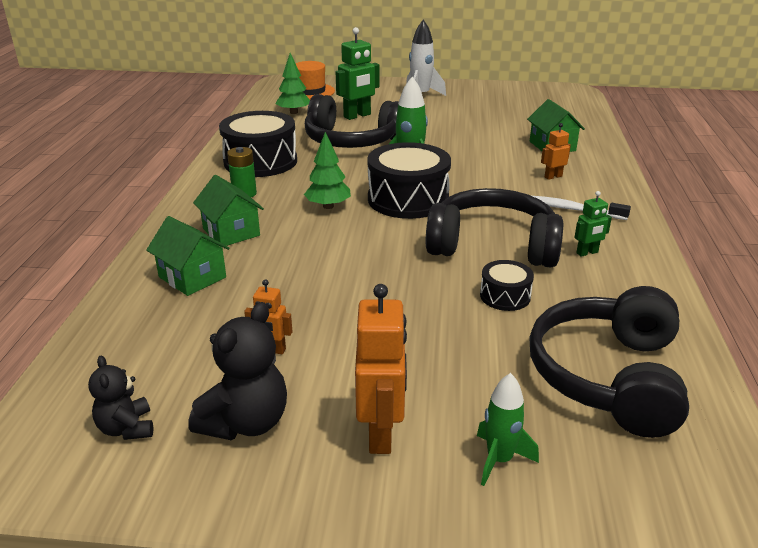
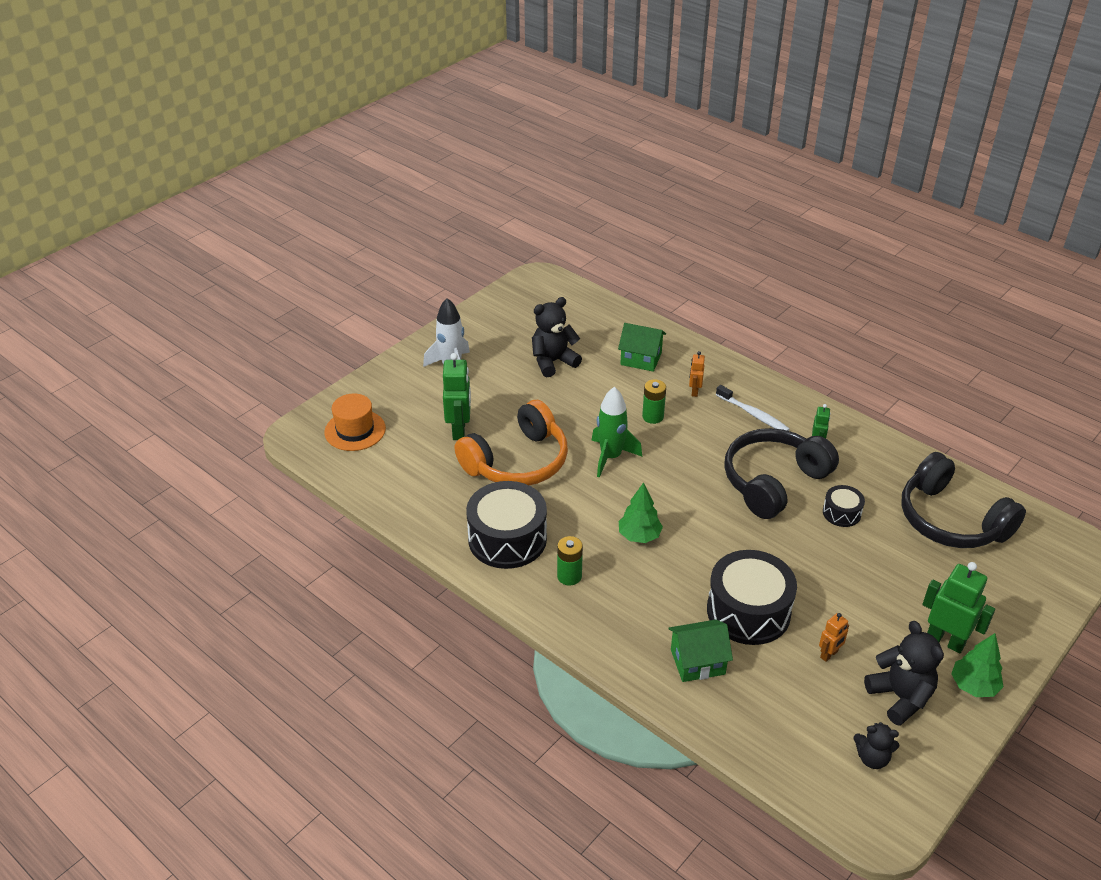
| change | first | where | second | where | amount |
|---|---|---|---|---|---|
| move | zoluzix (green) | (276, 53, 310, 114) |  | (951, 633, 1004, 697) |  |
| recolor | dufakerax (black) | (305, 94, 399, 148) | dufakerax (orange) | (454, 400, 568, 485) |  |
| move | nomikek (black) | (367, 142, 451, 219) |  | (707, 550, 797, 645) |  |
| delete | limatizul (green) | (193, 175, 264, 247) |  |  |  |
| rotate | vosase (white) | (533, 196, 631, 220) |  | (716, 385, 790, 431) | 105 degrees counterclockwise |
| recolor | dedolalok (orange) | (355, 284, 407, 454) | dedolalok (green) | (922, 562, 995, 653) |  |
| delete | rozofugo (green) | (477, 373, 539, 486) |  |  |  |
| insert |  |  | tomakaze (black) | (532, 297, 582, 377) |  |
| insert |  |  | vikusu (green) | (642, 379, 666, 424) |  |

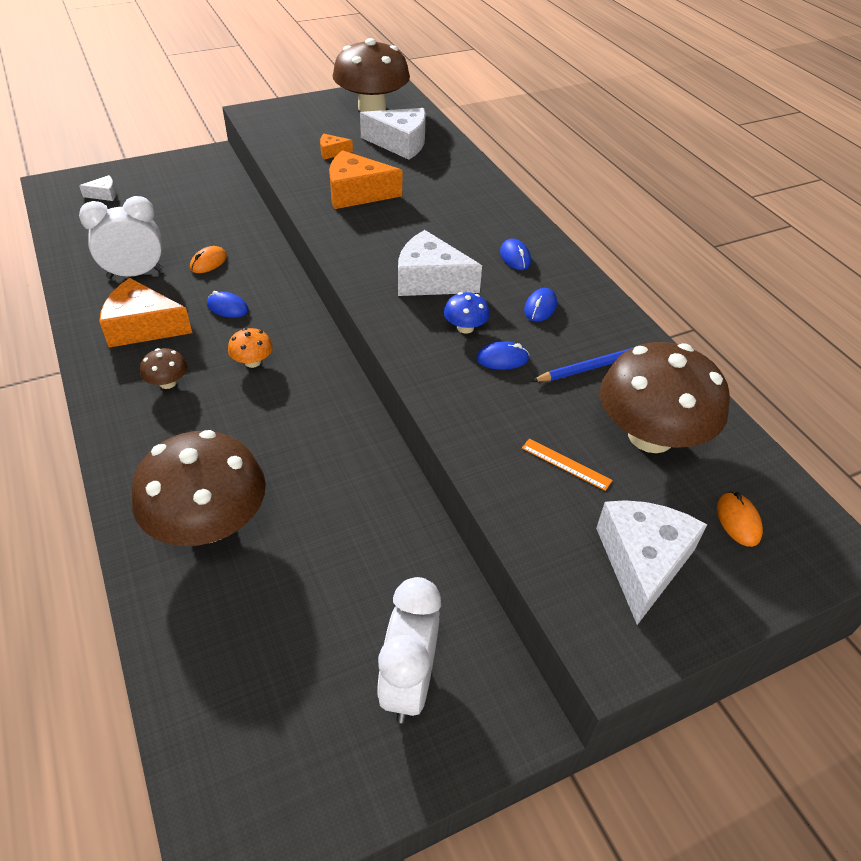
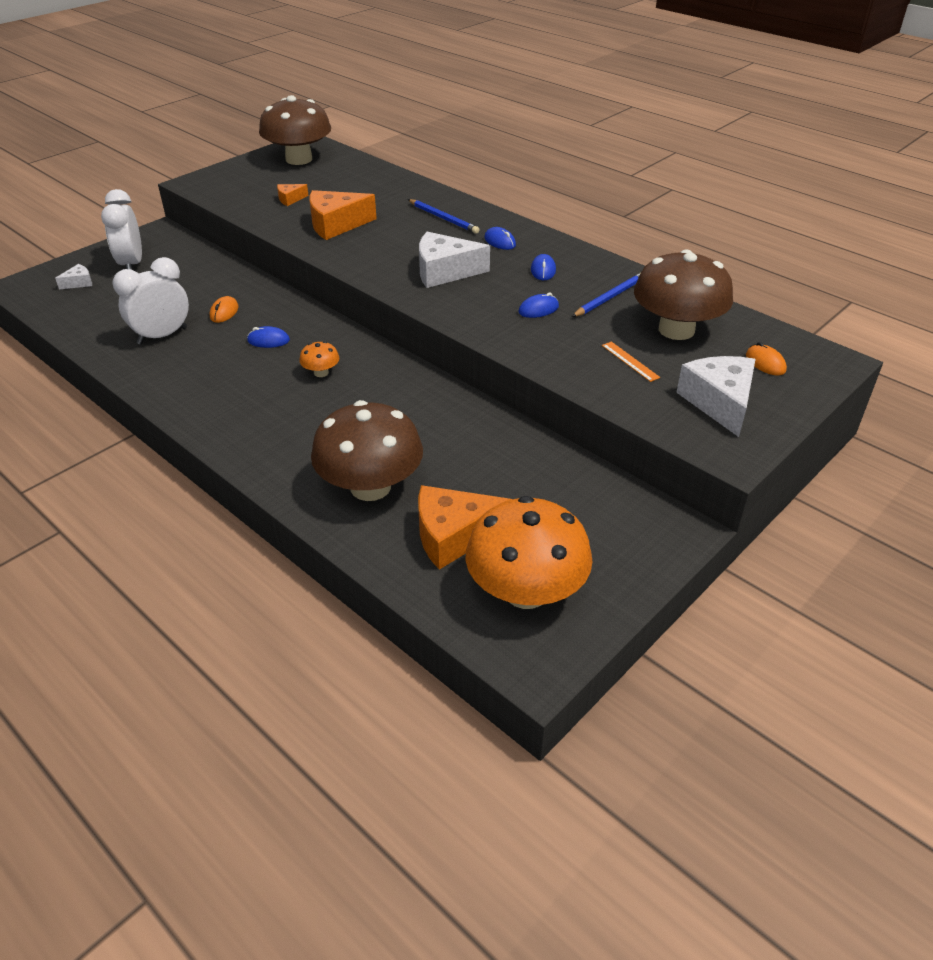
| change | first | where | second | where | amount |
|---|---|---|---|---|---|
| delete | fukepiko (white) | (360, 108, 426, 160) |  |  |  |
| move | fukepiko (orange) | (99, 278, 192, 348) |  | (418, 485, 512, 570) |  |
| delete | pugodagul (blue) | (444, 292, 490, 334) |  |  |  |
| delete | pugodagul (brown) | (140, 348, 187, 389) |  |  |  |
| rotate | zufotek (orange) | (522, 438, 613, 491) |  | (602, 341, 660, 382) | 45 degrees clockwise |
| move | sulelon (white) | (377, 577, 441, 723) |  | (101, 189, 142, 270) |  |
| insert |  |  | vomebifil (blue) | (408, 199, 479, 234) |  |
| insert |  |  | pugodagul (orange) | (466, 496, 593, 609) |  |

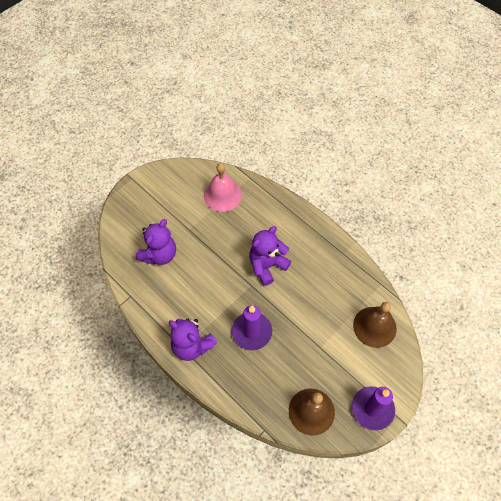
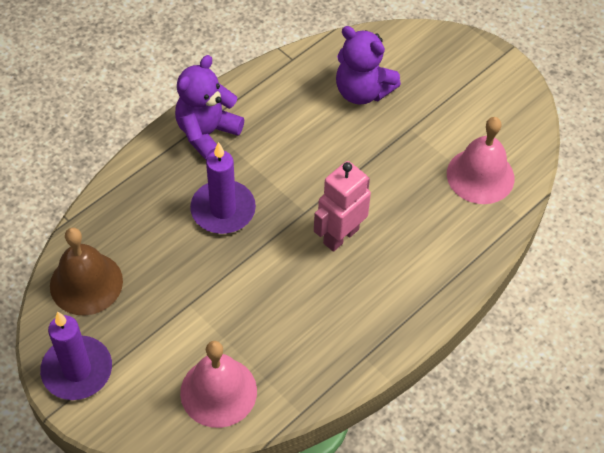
| change | first | where | second | where | amount |
|---|---|---|---|---|---|
| replace | tomakaze (purple) | (249, 226, 291, 286) | dedolalok (pink) | (314, 161, 371, 252) |  |
| recolor | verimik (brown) | (353, 302, 397, 348) | verimik (pink) | (180, 341, 257, 428) |  |

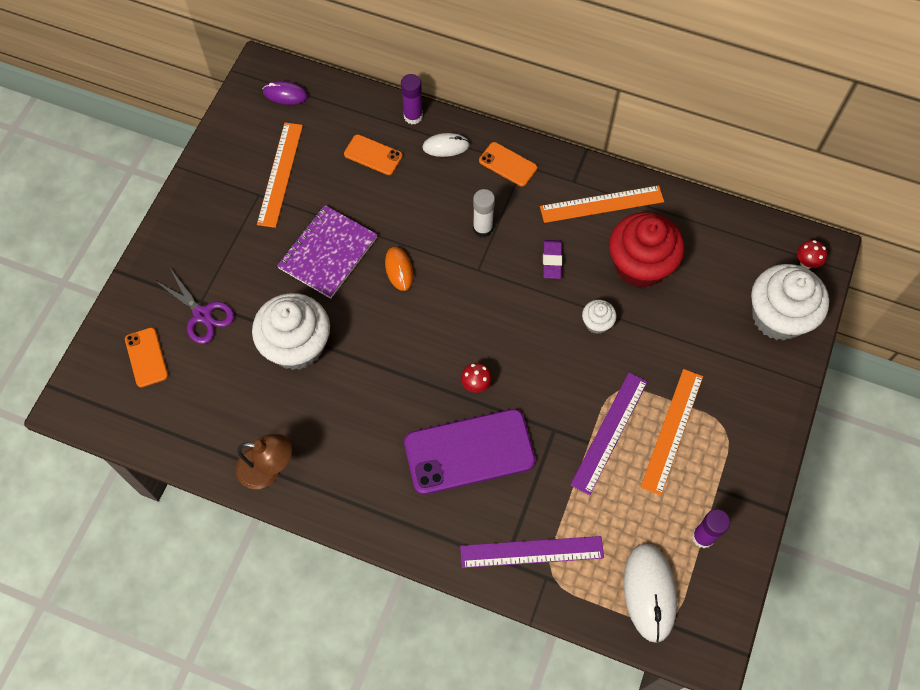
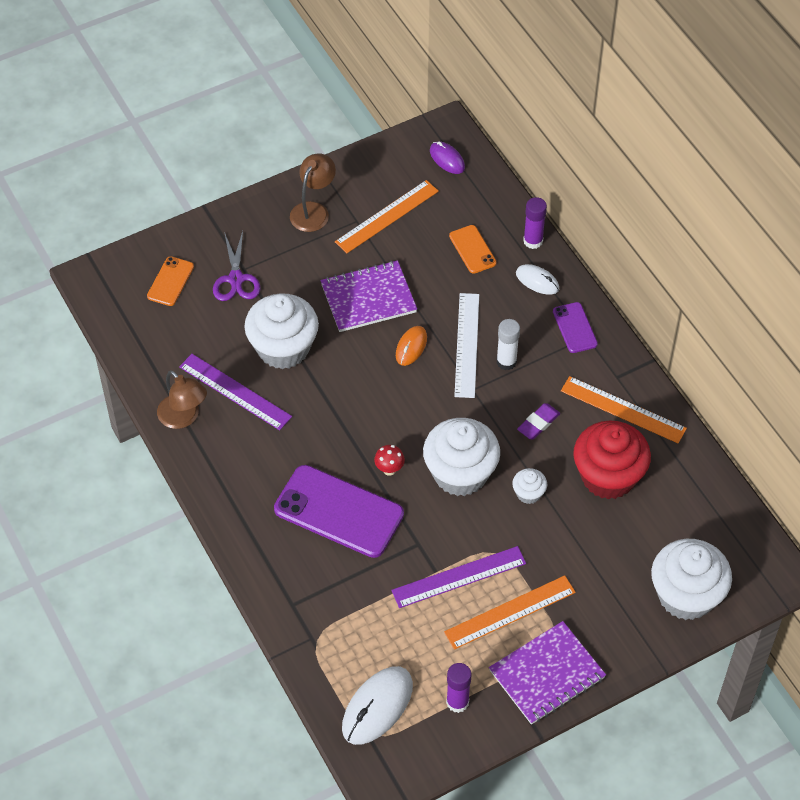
| change | first | where | second | where | amount |
|---|---|---|---|---|---|
| recolor | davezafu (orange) | (479, 142, 537, 186) | davezafu (purple) | (553, 302, 598, 353) |  |
| delete | pugodagul (red) | (797, 240, 827, 269) |  |  |  |
| move | zufotek (purple) | (460, 536, 604, 568) |  | (179, 354, 292, 430) |  |
| insert |  |  | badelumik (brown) | (290, 154, 336, 232) |  |
| insert |  |  | zufotek (white) | (454, 293, 479, 398) |  |
| insert |  |  | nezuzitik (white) | (423, 418, 500, 496) |  |
| insert |  |  | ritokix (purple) | (489, 621, 606, 725) |  |

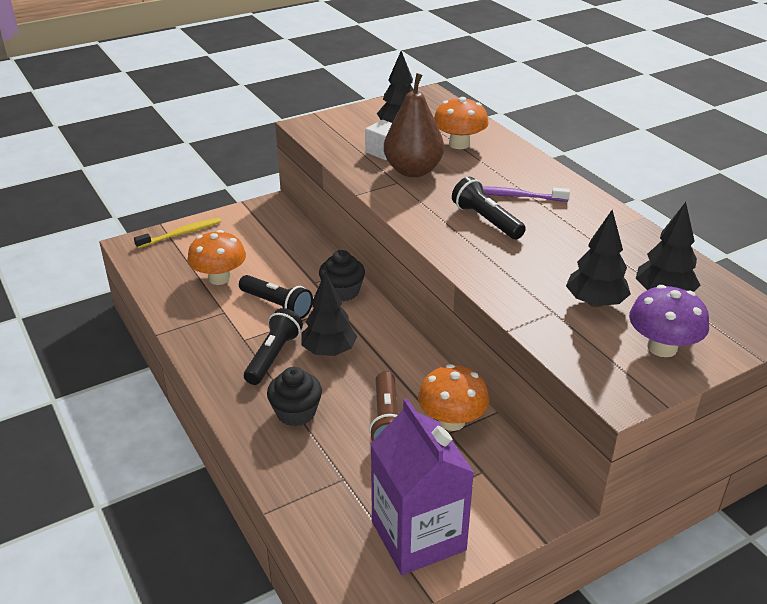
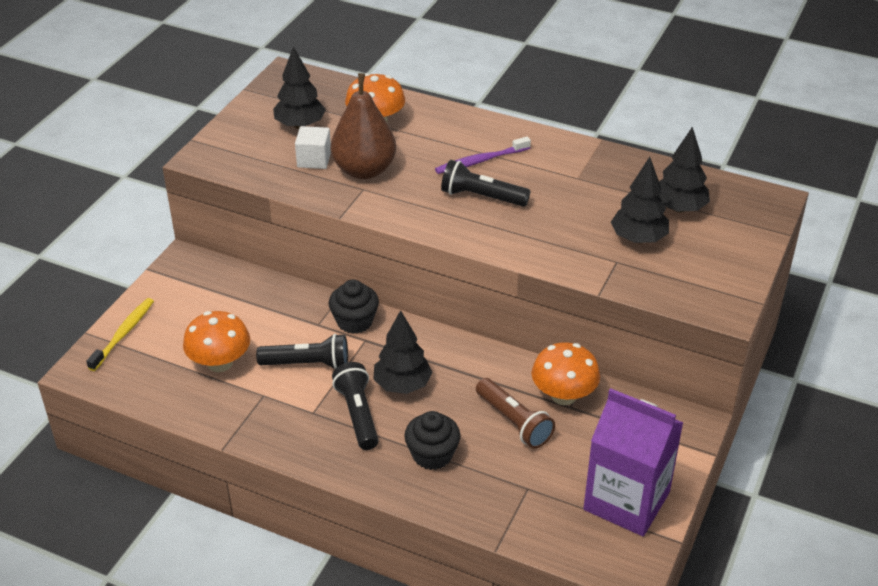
| change | first | where | second | where | amount |
|---|---|---|---|---|---|
| delete | pugodagul (purple) | (629, 285, 709, 357) |  |  |  |

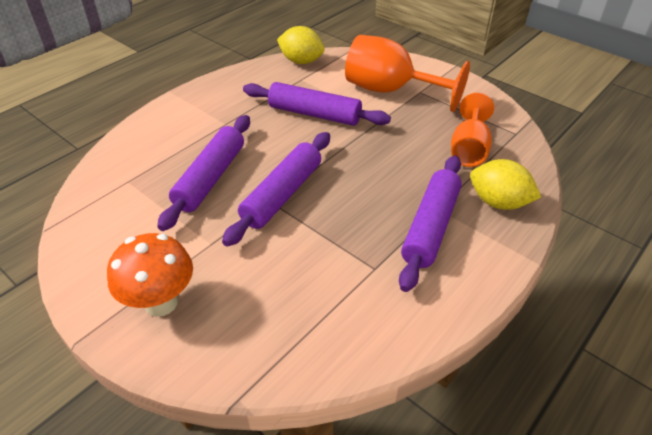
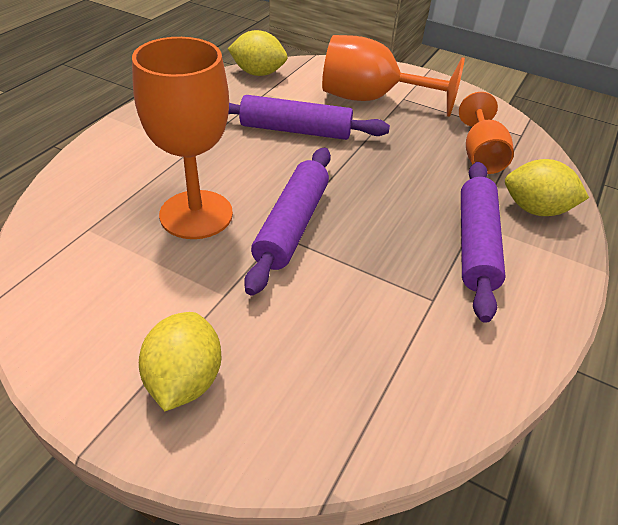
| change | first | where | second | where | amount |
|---|---|---|---|---|---|
| replace | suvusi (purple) | (157, 115, 250, 231) | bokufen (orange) | (132, 37, 233, 239) |  |
| replace | pugodagul (orange) | (107, 233, 193, 317) | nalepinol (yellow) | (139, 312, 221, 411) |  |

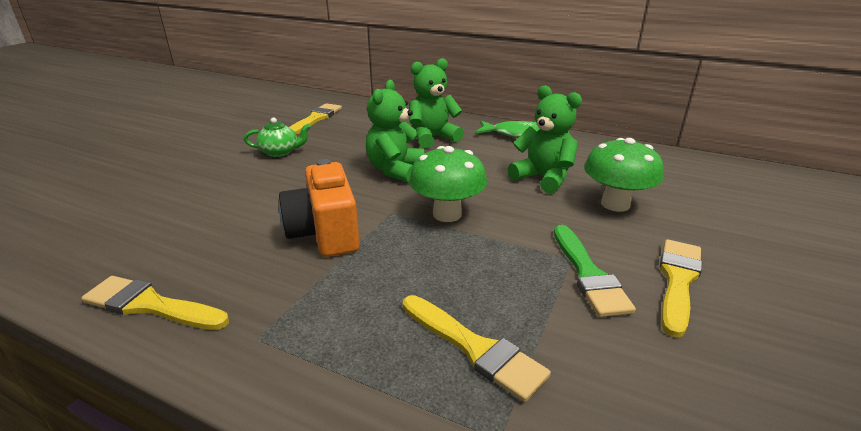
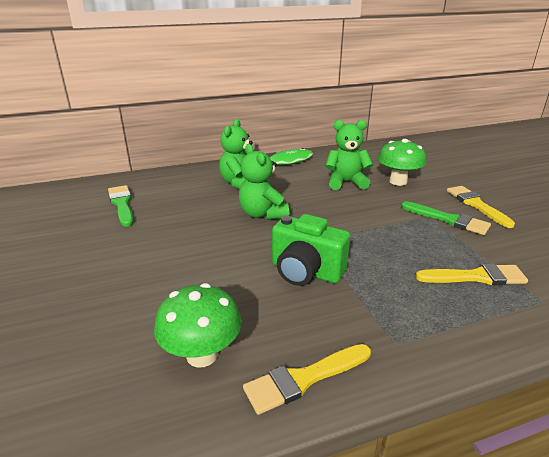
| change | first | where | second | where | amount |
|---|---|---|---|---|---|
| recolor | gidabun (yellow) | (289, 103, 342, 135) | gidabun (green) | (108, 185, 133, 227) |  |
| delete | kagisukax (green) | (244, 118, 311, 157) |  |  |  |
| move | pugodagul (green) | (409, 146, 487, 222) |  | (154, 283, 241, 368) |  |
| recolor | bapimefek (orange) | (279, 159, 360, 257) | bapimefek (green) | (272, 214, 350, 286) |  |

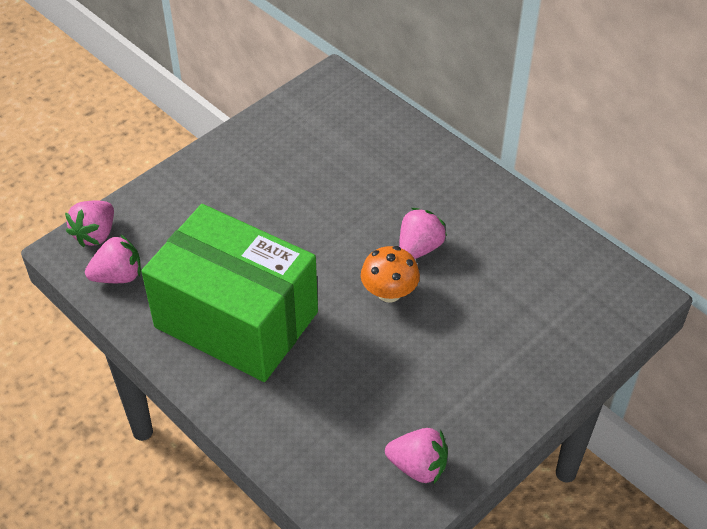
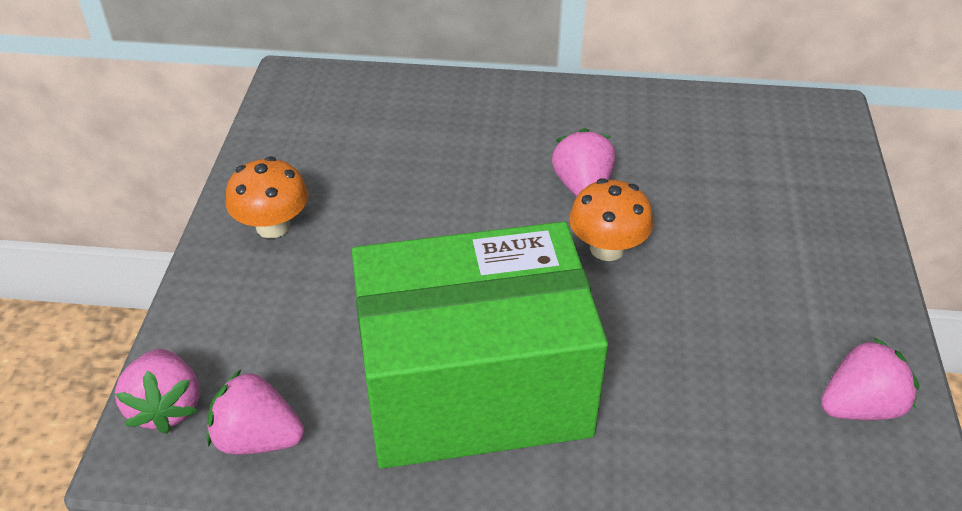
| change | first | where | second | where | amount |
|---|---|---|---|---|---|
| rotate | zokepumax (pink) | (85, 234, 141, 283) |  | (207, 369, 304, 455) | 105 degrees counterclockwise |
| insert |  |  | pugodagul (orange) | (226, 156, 309, 238) |  |

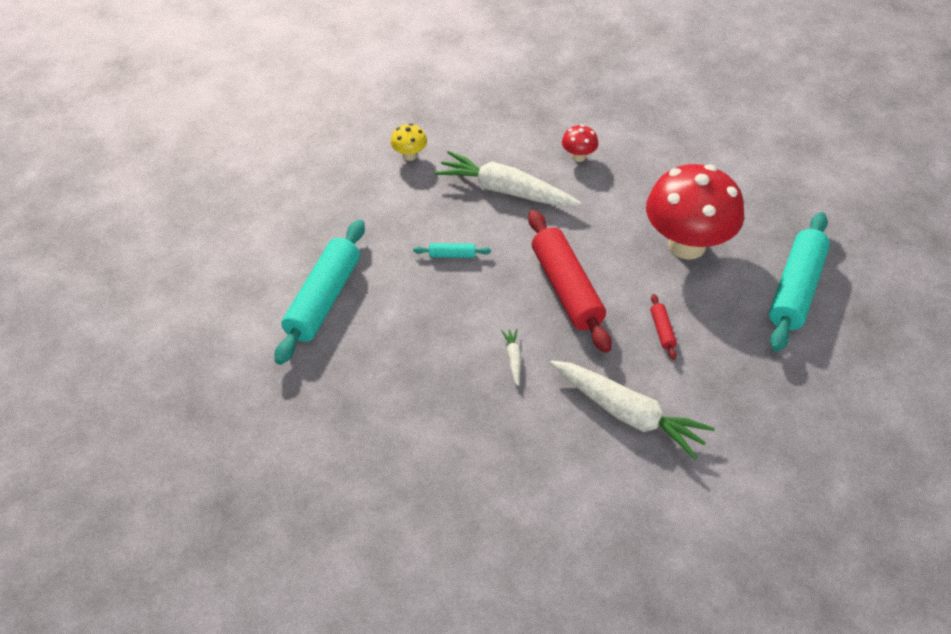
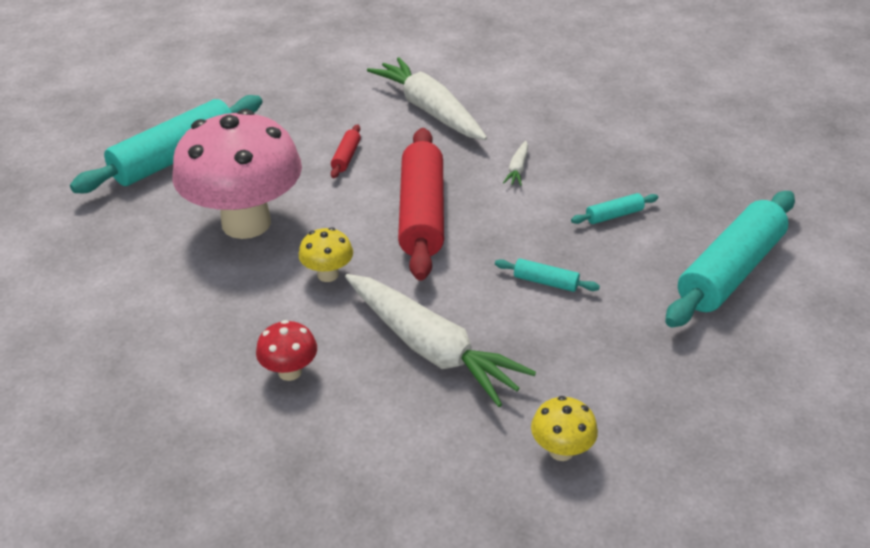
| change | first | where | second | where | amount |
|---|---|---|---|---|---|
| recolor | pugodagul (red) | (646, 164, 744, 260) | pugodagul (pink) | (172, 109, 302, 239) |  |
| insert |  |  | suvusi (turquoise) | (571, 193, 658, 224) |  |
| insert |  |  | pugodagul (yellow) | (299, 227, 353, 282) |  |

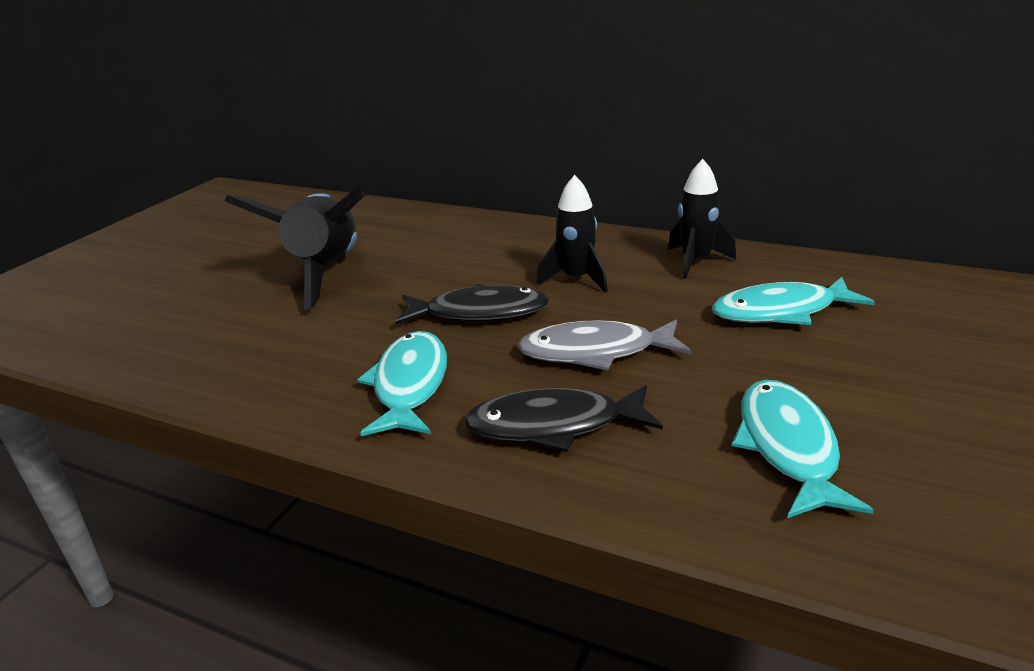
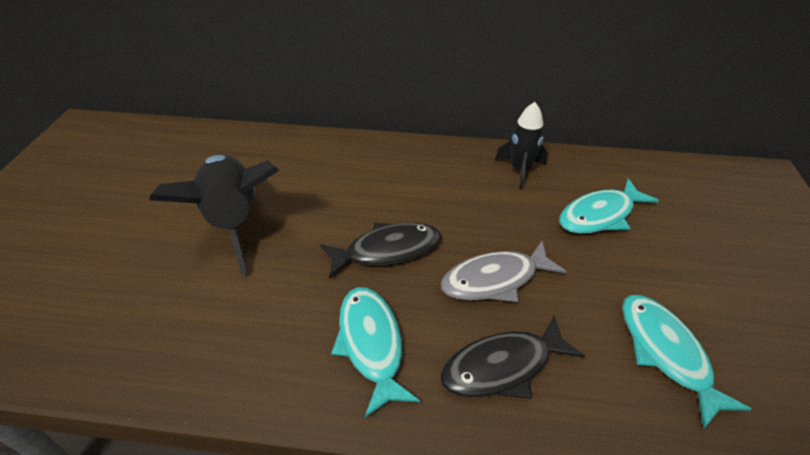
| change | first | where | second | where | amount |
|---|---|---|---|---|---|
| delete | rozofugo (black) | (537, 175, 608, 293) |  |  |  |

